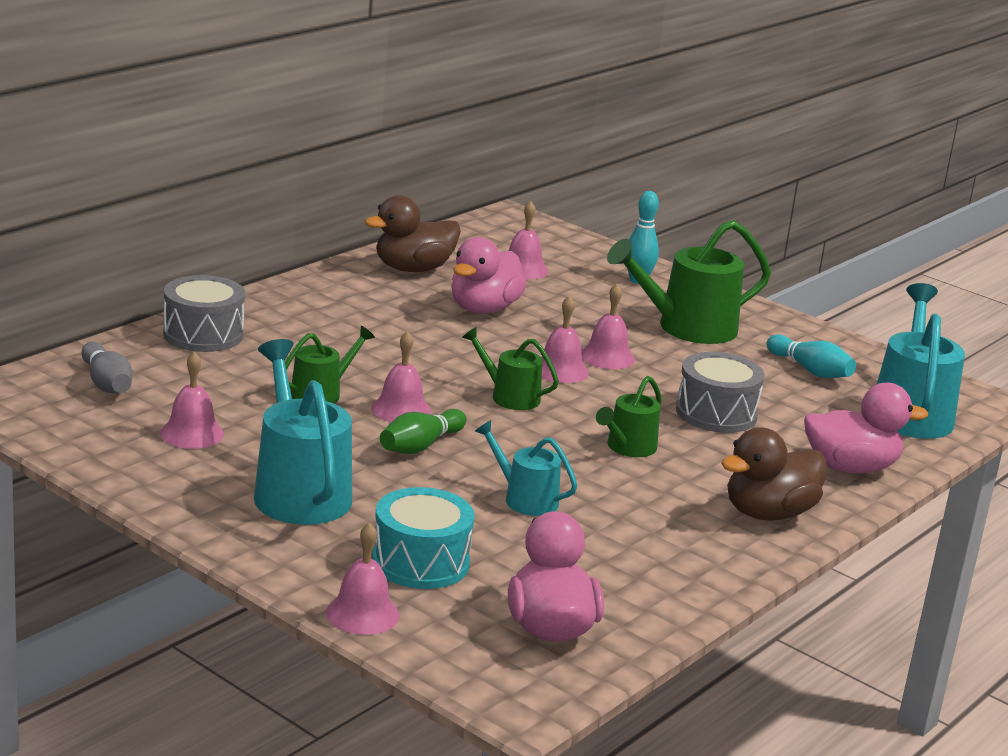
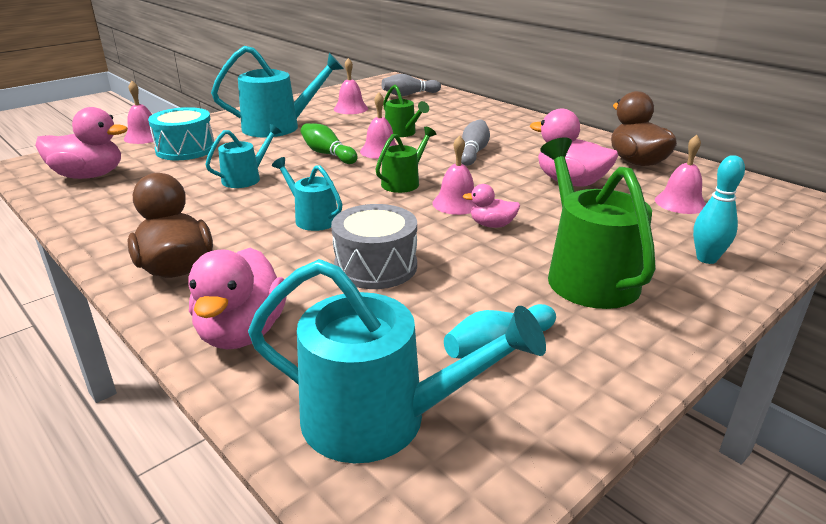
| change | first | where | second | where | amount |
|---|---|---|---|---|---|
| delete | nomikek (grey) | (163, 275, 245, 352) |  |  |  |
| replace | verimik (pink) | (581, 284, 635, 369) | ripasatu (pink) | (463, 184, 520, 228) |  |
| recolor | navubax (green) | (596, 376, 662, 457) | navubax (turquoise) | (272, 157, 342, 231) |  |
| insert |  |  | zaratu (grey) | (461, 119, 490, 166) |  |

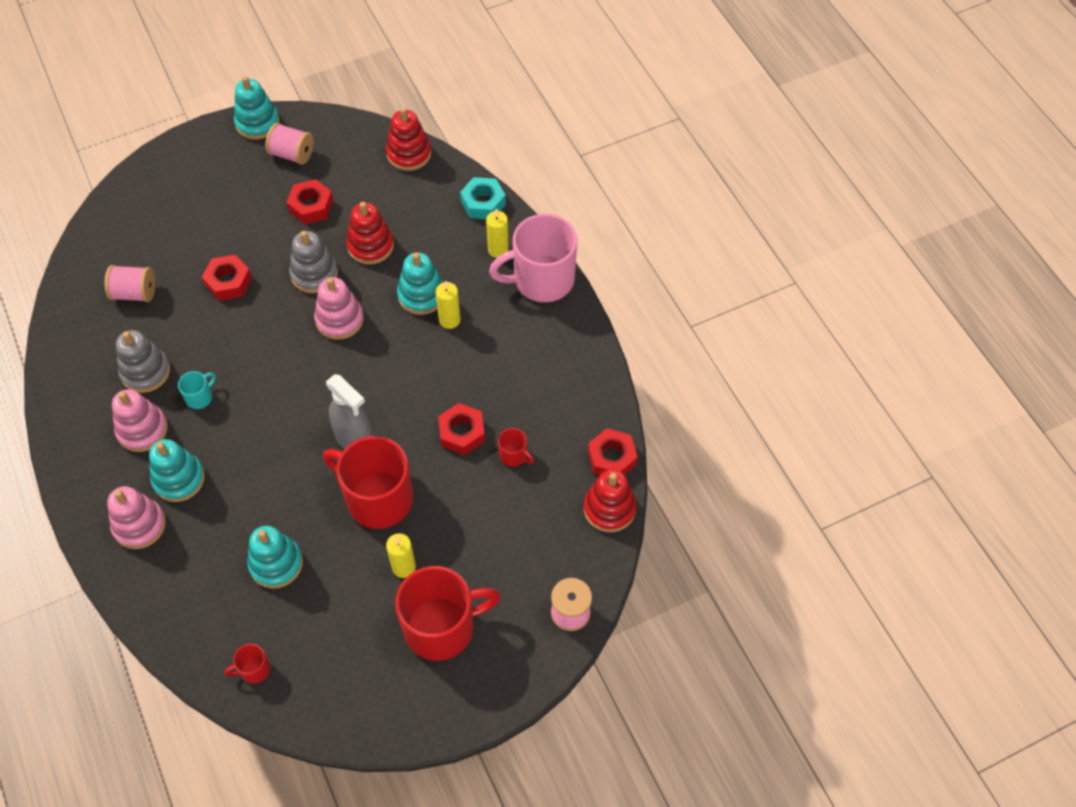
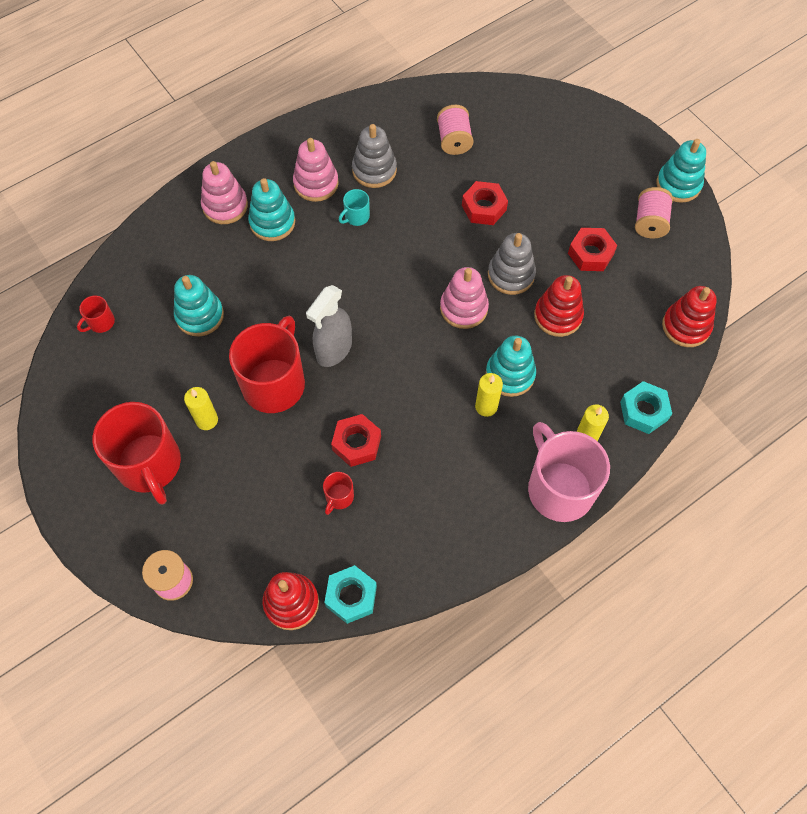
| change | first | where | second | where | amount |
|---|---|---|---|---|---|
| rotate | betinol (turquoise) | (178, 371, 216, 409) |  | (339, 189, 370, 226) | 105 degrees clockwise |
| recolor | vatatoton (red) | (588, 428, 638, 475) | vatatoton (turquoise) | (324, 565, 377, 624) |  |
| rotate | betinol (red) | (224, 644, 270, 684) |  | (77, 296, 115, 333) | 105 degrees counterclockwise |

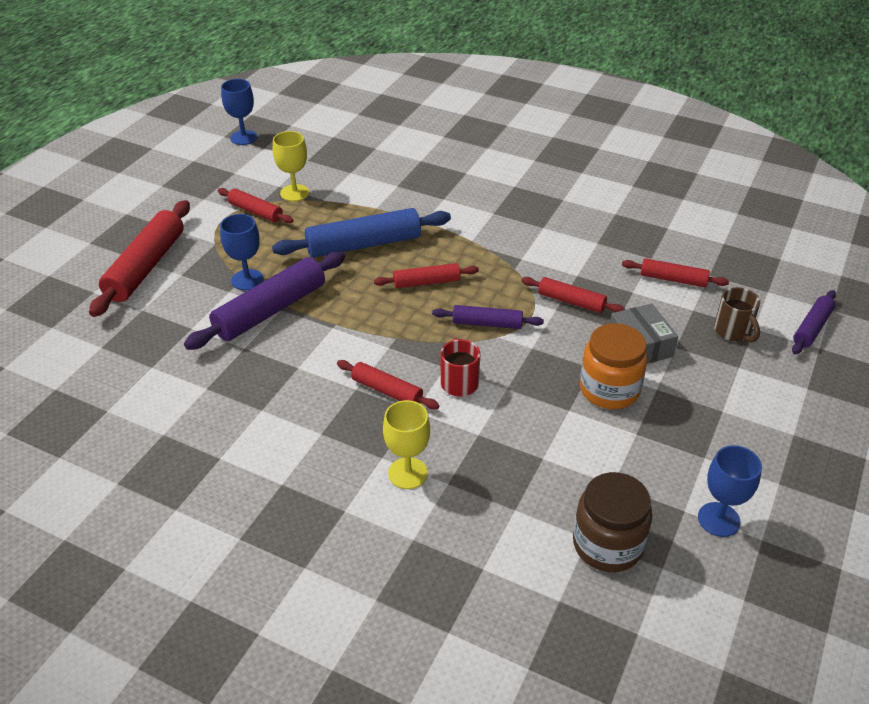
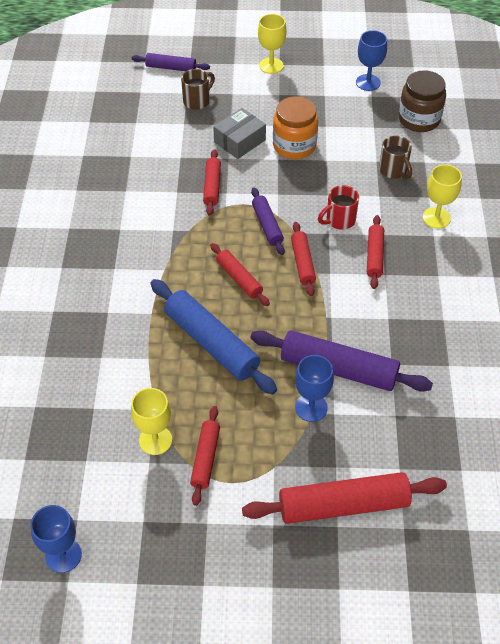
| change | first | where | second | where | amount |
|---|---|---|---|---|---|
| move | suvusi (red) | (622, 258, 729, 287) |  | (291, 222, 316, 296) |  |
| insert |  |  | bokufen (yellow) | (258, 14, 286, 74) |  |
| insert |  |  | betinol (brown) | (379, 136, 412, 179) |  |

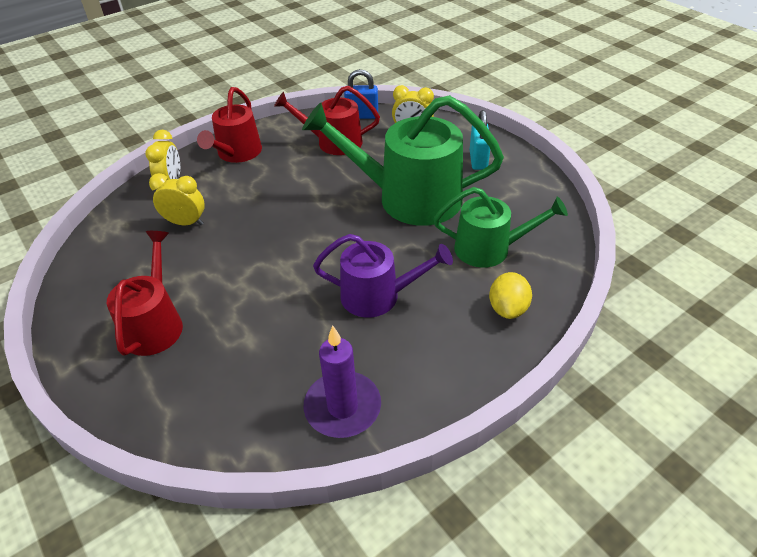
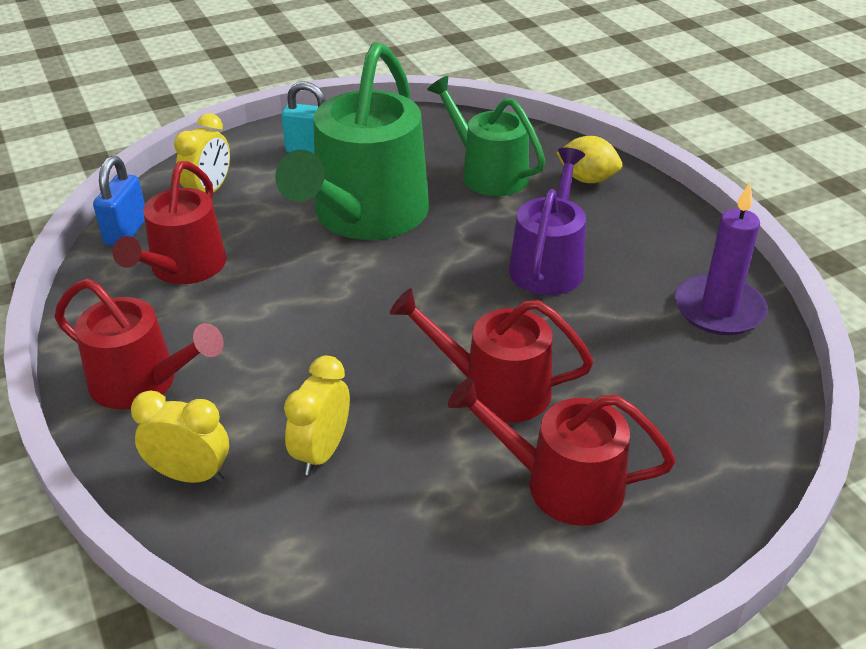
| change | first | where | second | where | amount |
|---|---|---|---|---|---|
| rotate | navubax (green) | (433, 187, 568, 268) |  | (427, 76, 545, 196) | 60 degrees counterclockwise |
| insert |  |  | navubax (red) | (390, 288, 593, 423) |  |

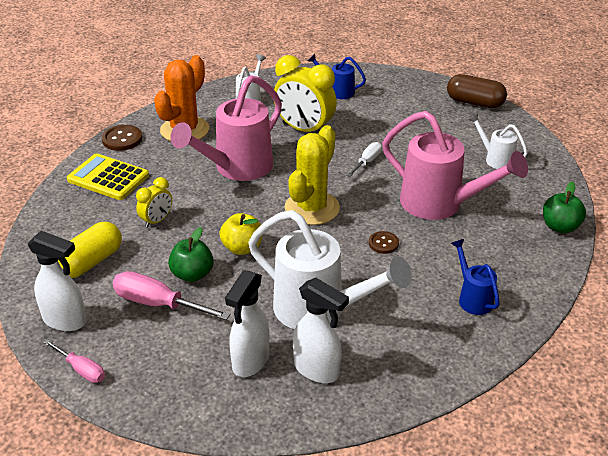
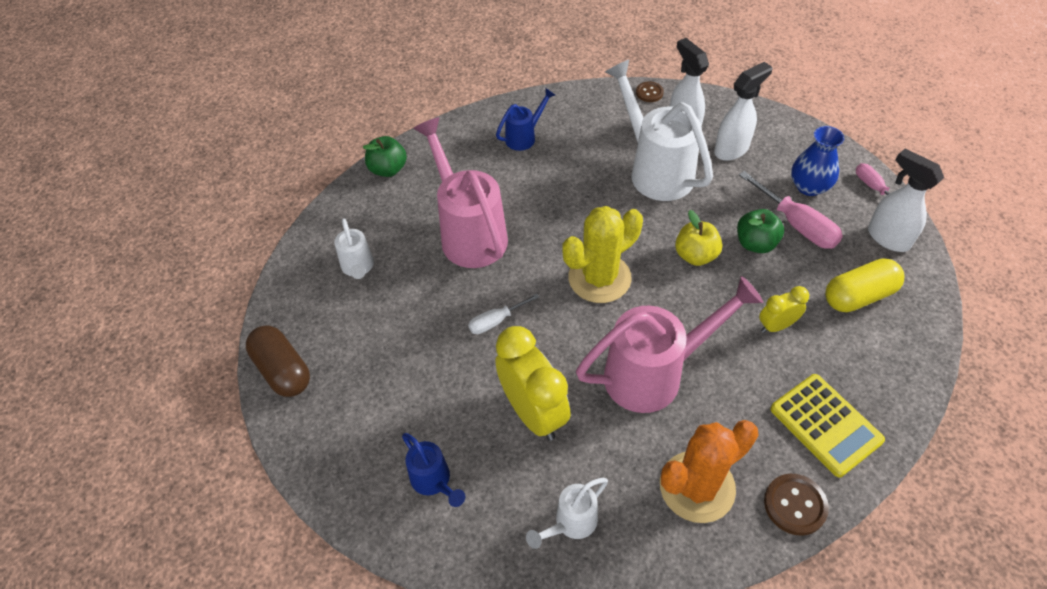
| change | first | where | second | where | amount |
|---|---|---|---|---|---|
| move | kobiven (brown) | (369, 231, 399, 254) |  | (636, 81, 664, 102) |  |
| rotate | navubax (blue) | (451, 239, 500, 315) |  | (496, 88, 555, 151) | 135 degrees counterclockwise |
| insert |  |  | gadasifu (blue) | (791, 126, 844, 196) |  |

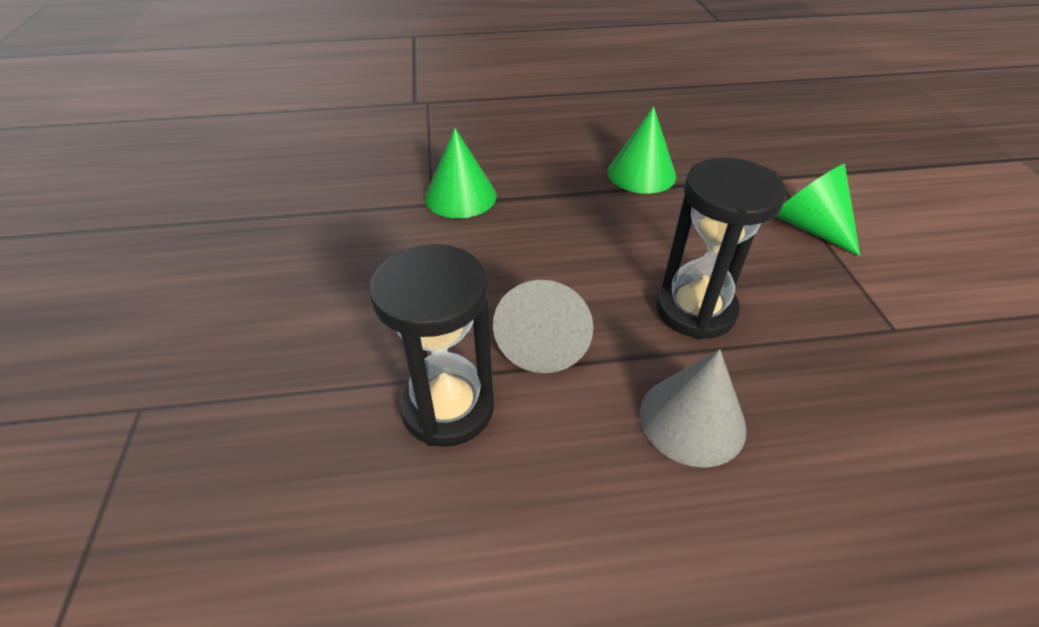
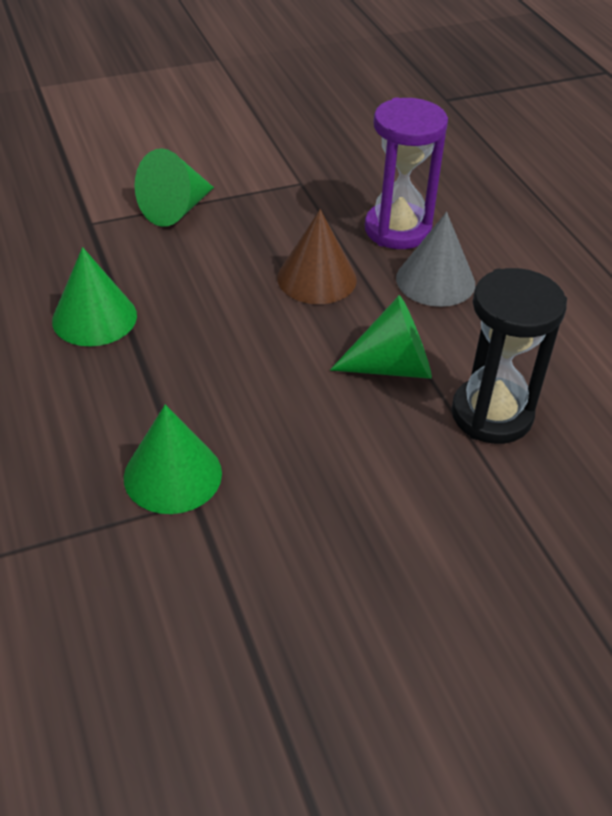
| change | first | where | second | where | amount |
|---|---|---|---|---|---|
| replace | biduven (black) | (656, 158, 786, 340) | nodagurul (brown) | (277, 209, 357, 304) |  |
| recolor | nodagurul (grey) | (493, 280, 594, 373) | nodagurul (green) | (330, 295, 432, 379) |  |
| insert |  |  | biduven (purple) | (365, 98, 448, 249) |  |

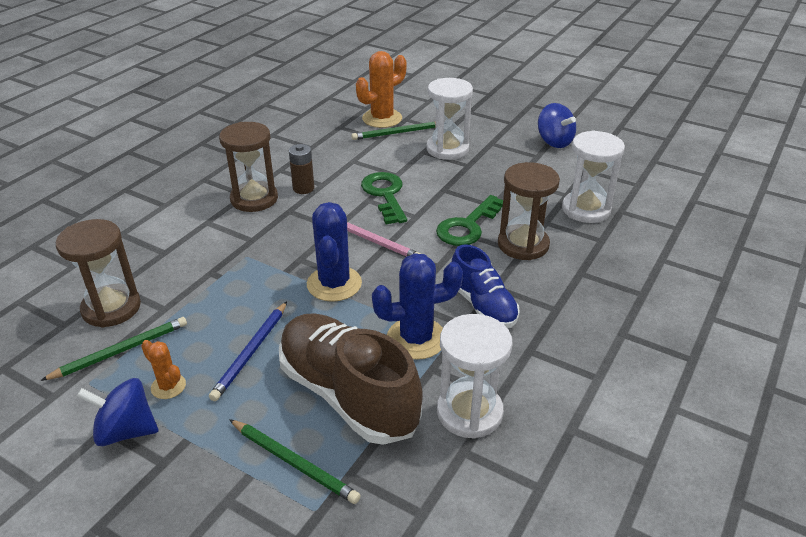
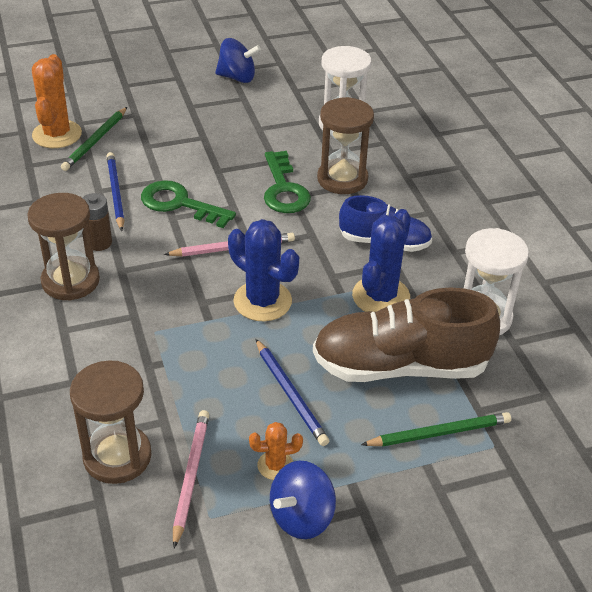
| change | first | where | second | where | amount |
|---|---|---|---|---|---|
| delete | biduven (white) | (426, 78, 473, 160) |  |  |  |
| recolor | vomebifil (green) | (40, 317, 187, 381) | vomebifil (pink) | (173, 410, 209, 548) |  |
| insert |  |  | vomebifil (blue) | (106, 152, 124, 231) |  |

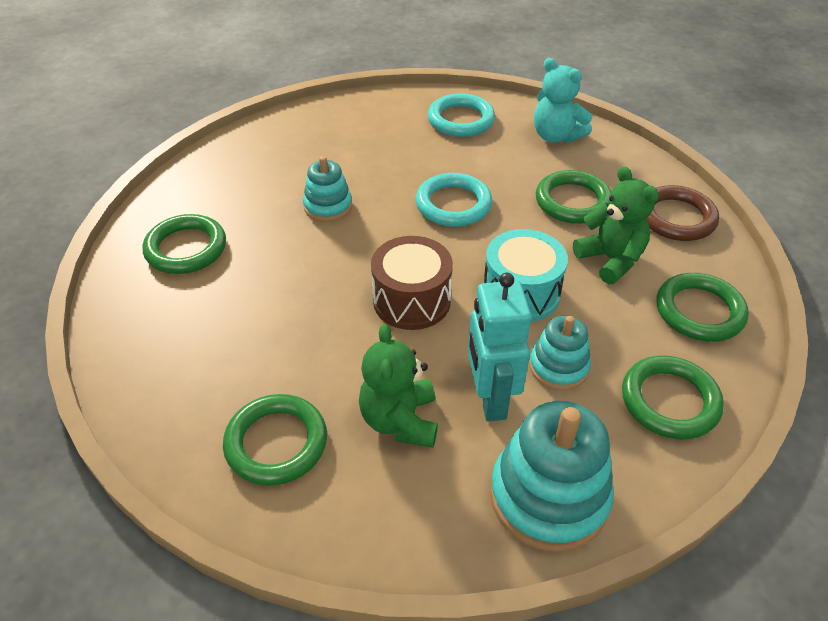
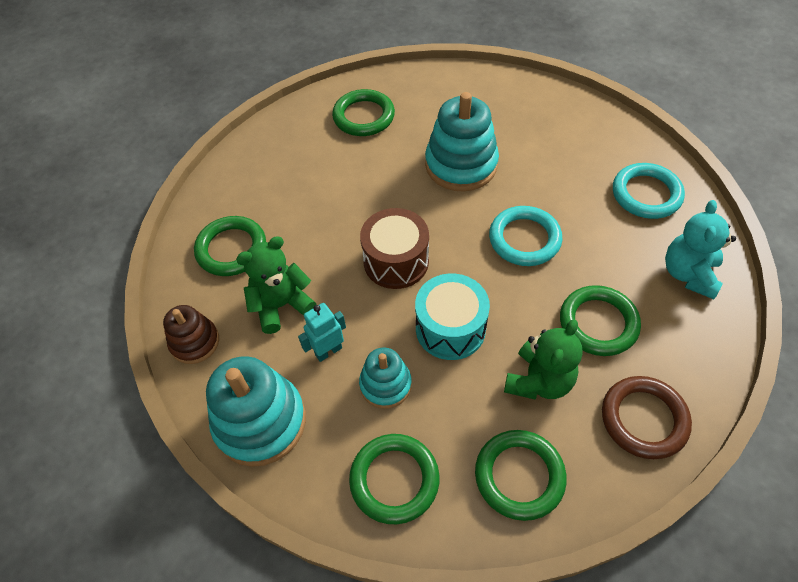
| change | first | where | second | where | amount |
|---|---|---|---|---|---|
| resize | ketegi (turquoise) | (303, 156, 352, 222) |  | (425, 92, 499, 191) | x1.73 |
| resize | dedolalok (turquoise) | (468, 273, 531, 422) |  | (298, 303, 346, 362) | x0.61 |
| insert |  |  | ketegi (brown) | (163, 305, 219, 364) |  |

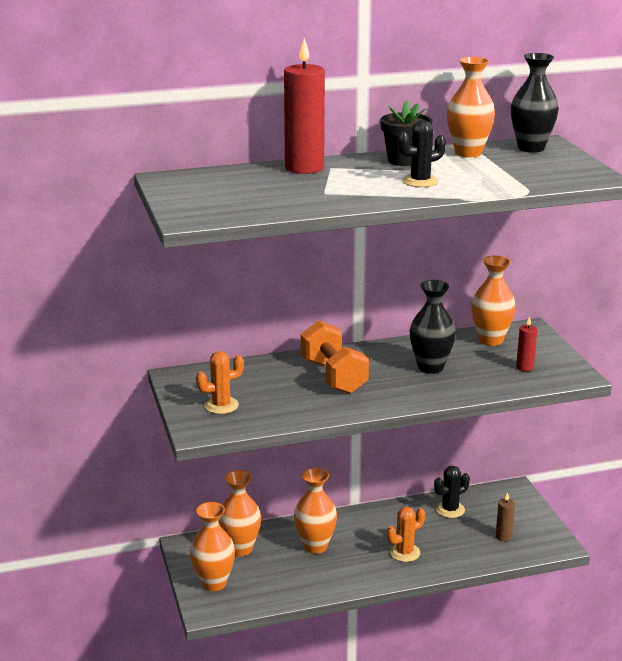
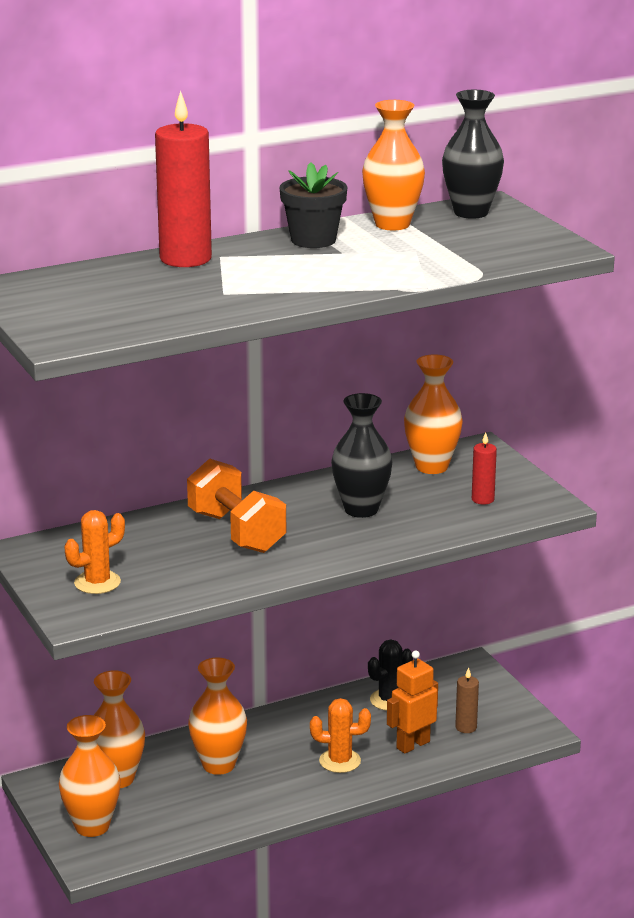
| change | first | where | second | where | amount |
|---|---|---|---|---|---|
| delete | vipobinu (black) | (398, 120, 446, 187) |  |  |  |
| rotate | vipobinu (orange) | (387, 507, 425, 562) |  | (310, 698, 371, 773) | 45 degrees clockwise |
| insert |  |  | dedolalok (orange) | (387, 651, 438, 754) |  |

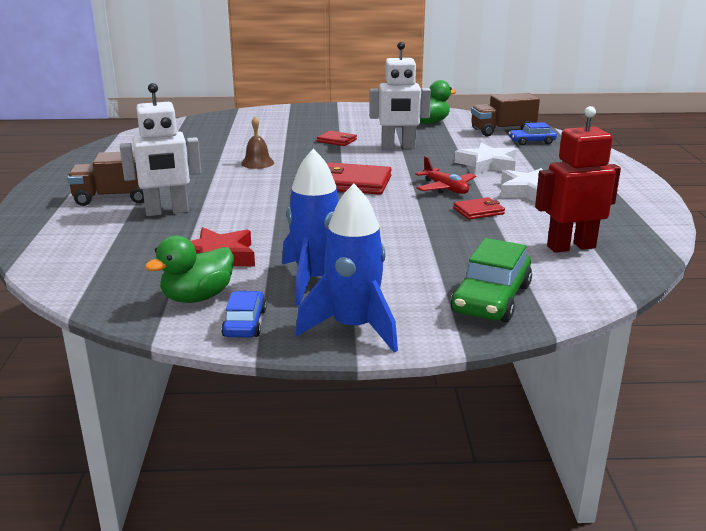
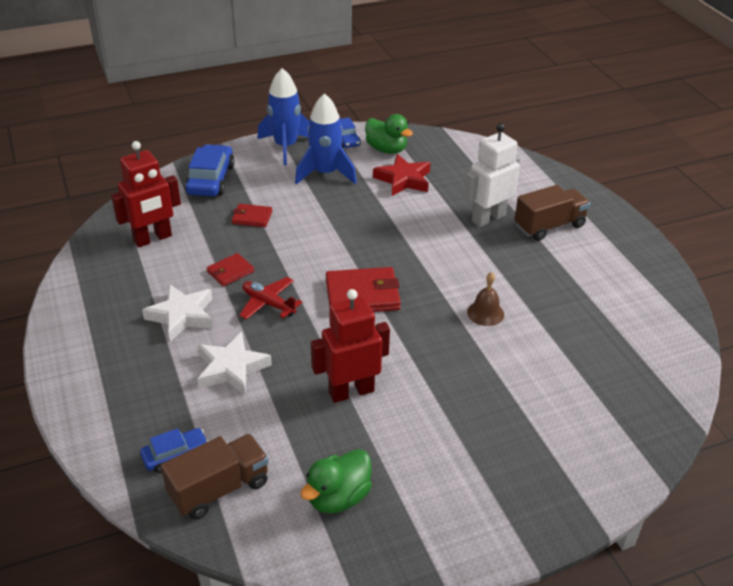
| change | first | where | second | where | amount |
|---|---|---|---|---|---|
| recolor | dedolalok (white) | (369, 42, 431, 149) | dedolalok (red) | (311, 289, 390, 403) |  |
| move | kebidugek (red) | (317, 131, 357, 146) |  | (232, 204, 272, 227) |  |
| rotate | ripasatu (green) | (145, 235, 234, 303) |  | (365, 114, 413, 154) | 105 degrees clockwise |
| recolor | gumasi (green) | (451, 238, 532, 322) | gumasi (blue) | (185, 144, 235, 197) |  |

